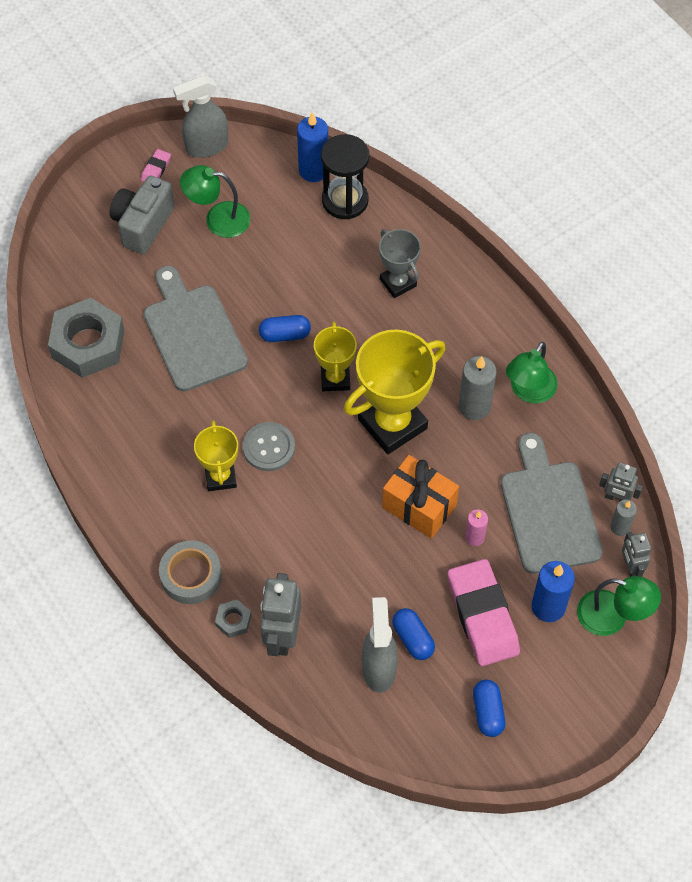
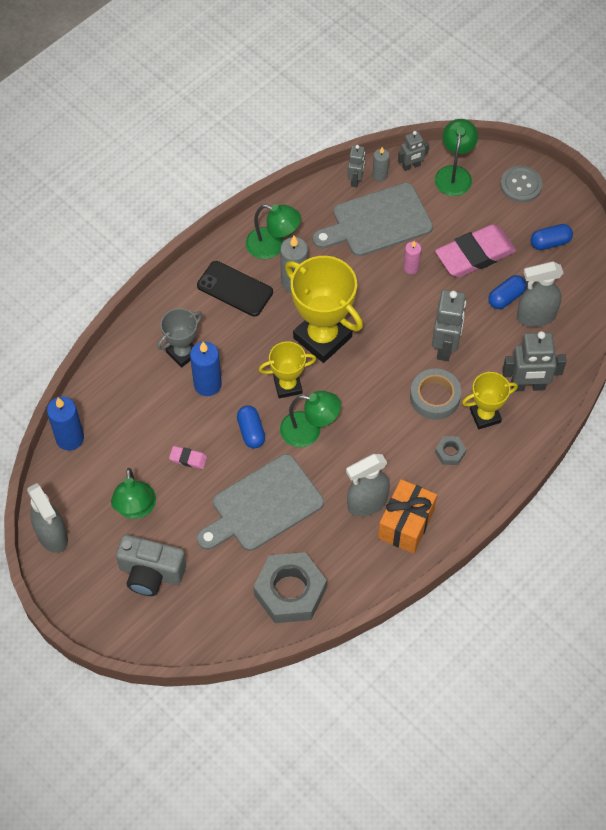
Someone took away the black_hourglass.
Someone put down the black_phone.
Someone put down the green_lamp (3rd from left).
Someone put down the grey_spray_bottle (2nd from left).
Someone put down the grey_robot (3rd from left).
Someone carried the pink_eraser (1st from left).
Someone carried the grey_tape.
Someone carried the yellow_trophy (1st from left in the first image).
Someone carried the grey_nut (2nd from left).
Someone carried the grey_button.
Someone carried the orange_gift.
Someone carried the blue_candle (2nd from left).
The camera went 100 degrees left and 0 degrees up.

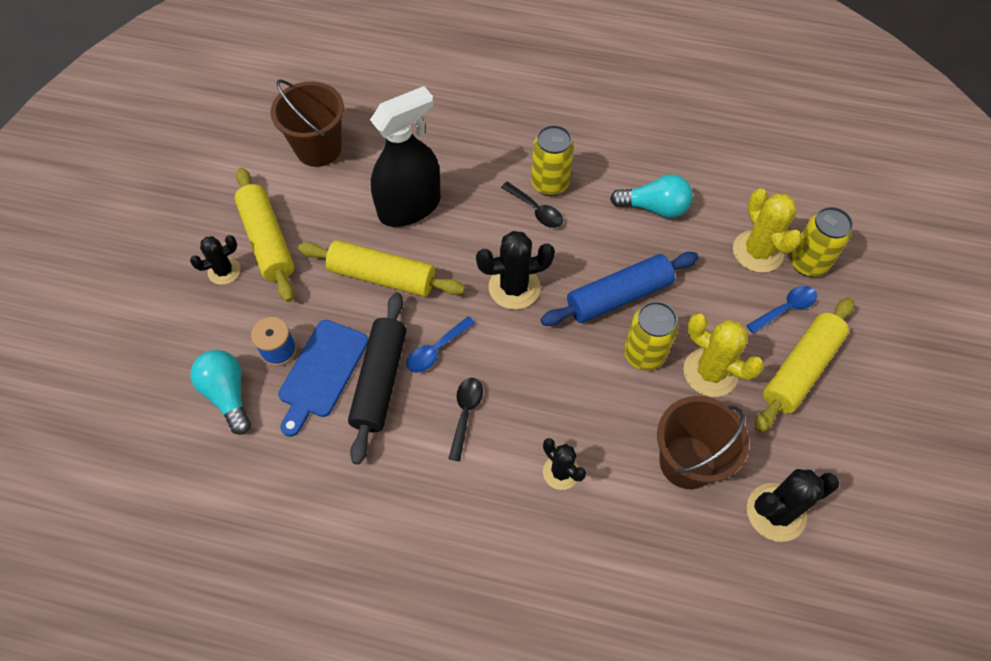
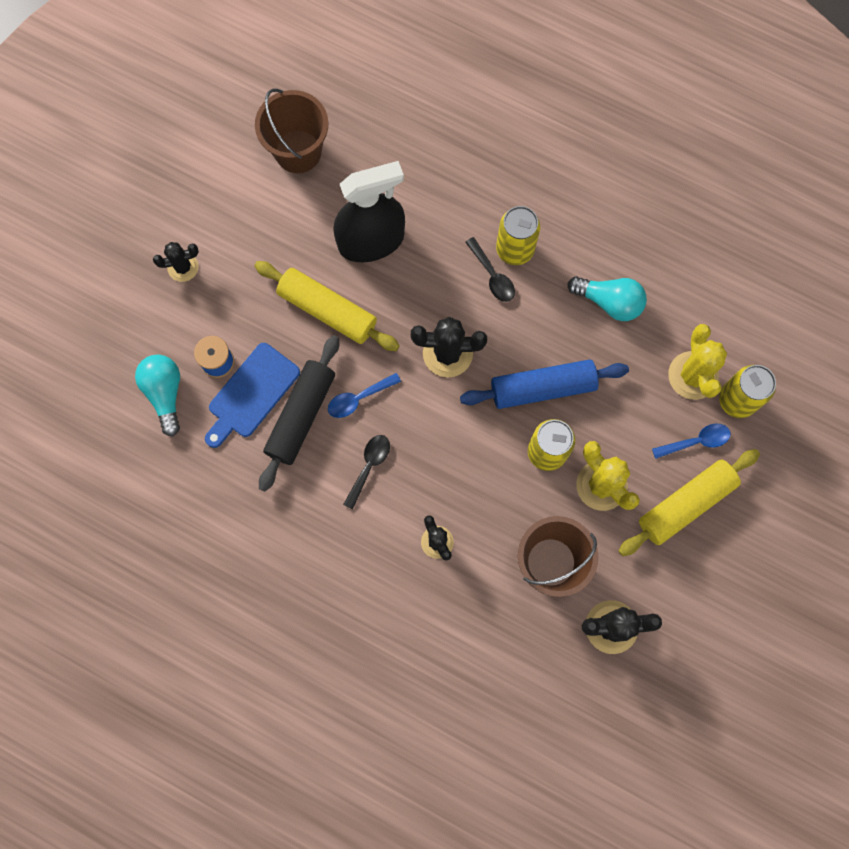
Someone took away the yellow_rolling_pin (1st from left).
The camera went 15 degrees right and 15 degrees up.

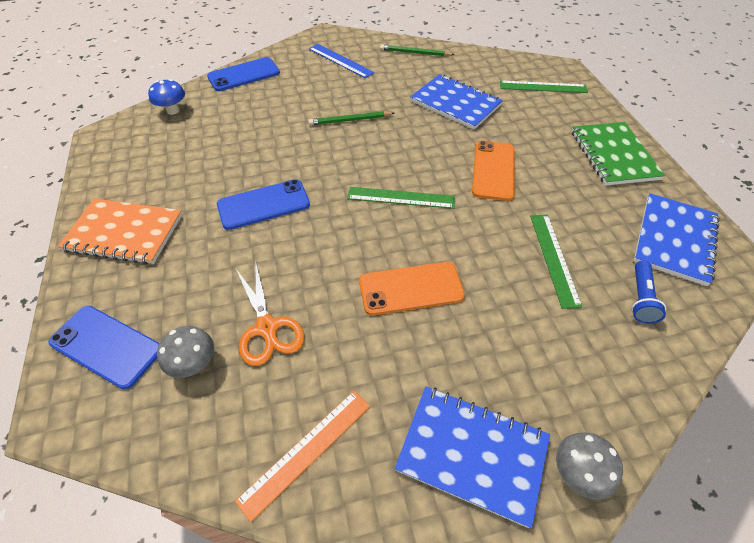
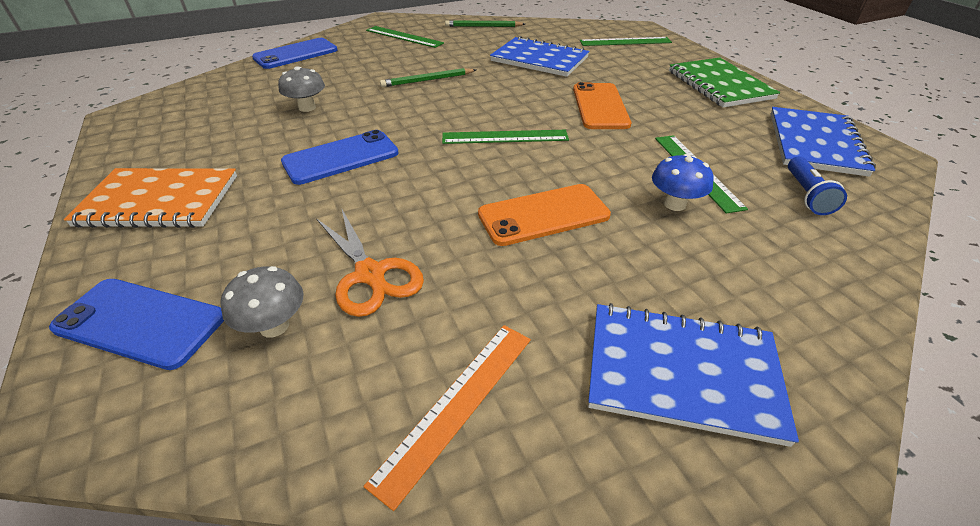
Someone carried the blue_mushroom.
Someone carried the grey_mushroom (2nd from left).
Someone repainted the blue_ruler, which became the green_ruler (1st from left).
The camera went 10 degrees left and 10 degrees down.

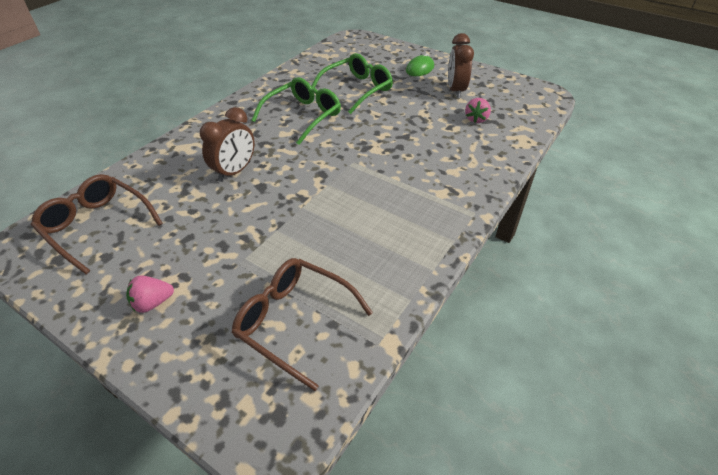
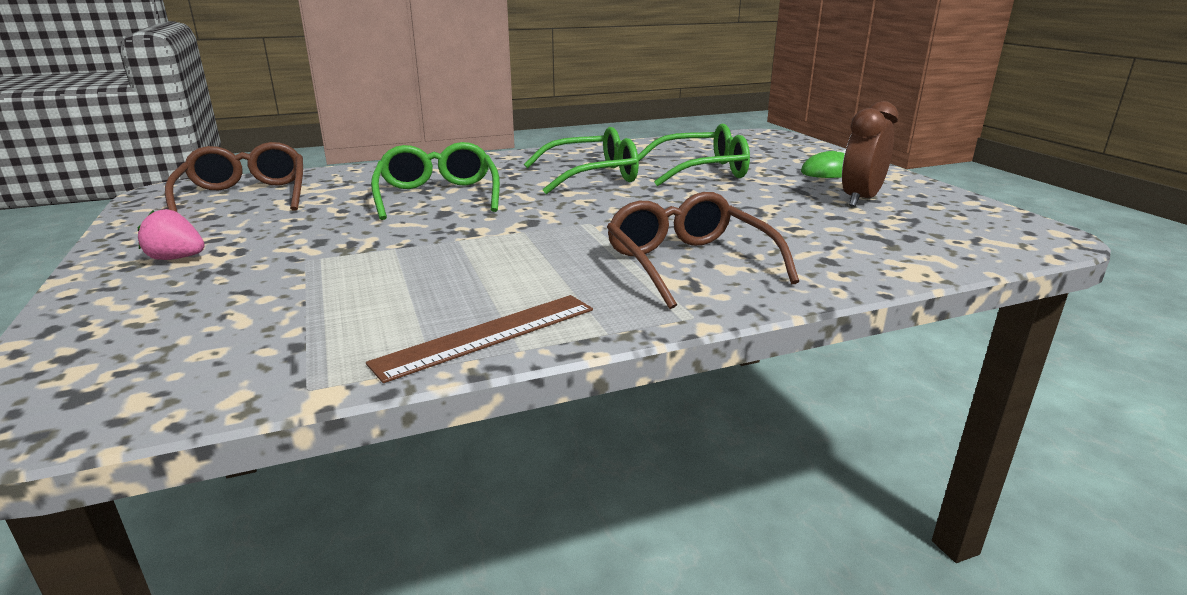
Someone took away the pink_strawberry (2nd from left).
Someone put down the brown_ruler.
Someone carried the brown_glasses (2nd from left).
Someone swapped the brown_clock (1st from left) for the green_glasses (1st from left).
The camera went 35 degrees right and 20 degrees down.

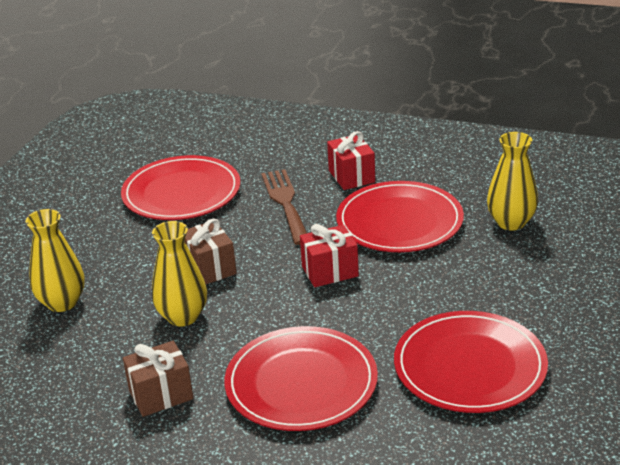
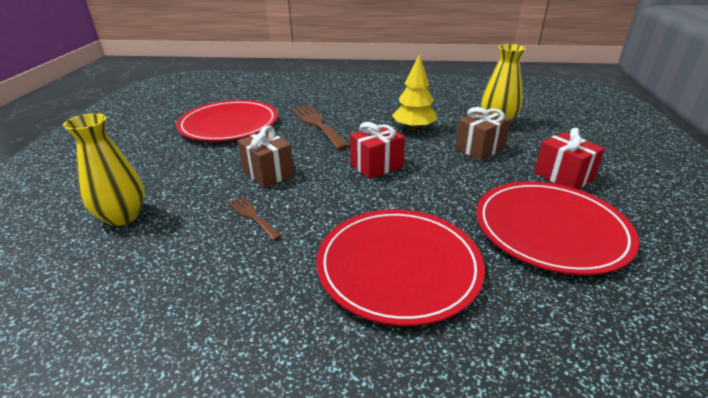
Someone carried the brown_gift (1st from left in the first image).
Someone carried the red_gift (2nd from left).
Someone swapped the yellow_vase (2nd from left) for the brown_fork (1st from left).
Someone swapped the red_plate (3rd from left) for the yellow_tree.
The camera went 15 degrees left and 0 degrees up.

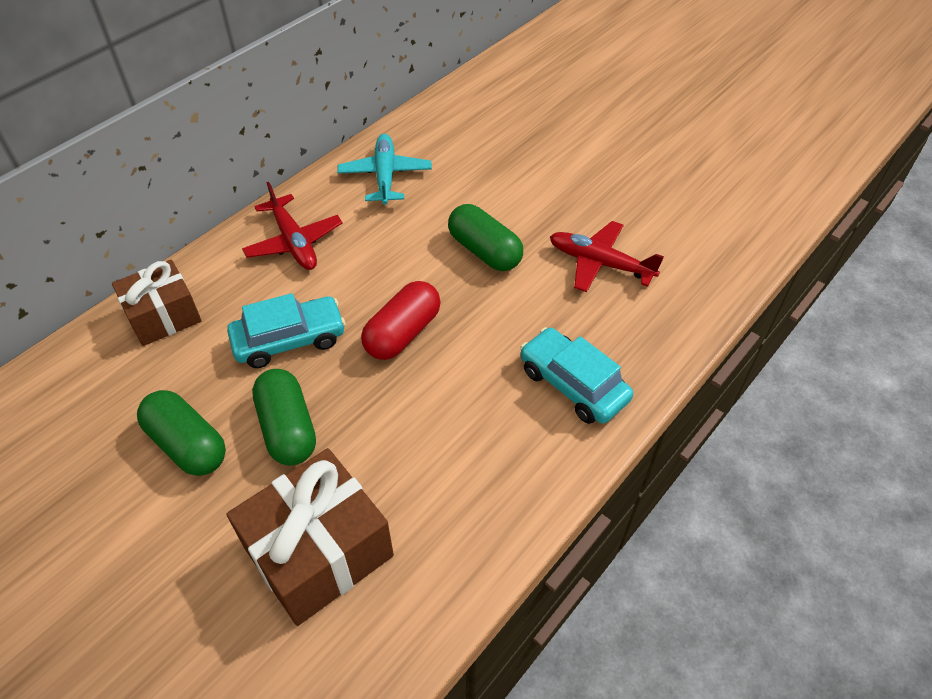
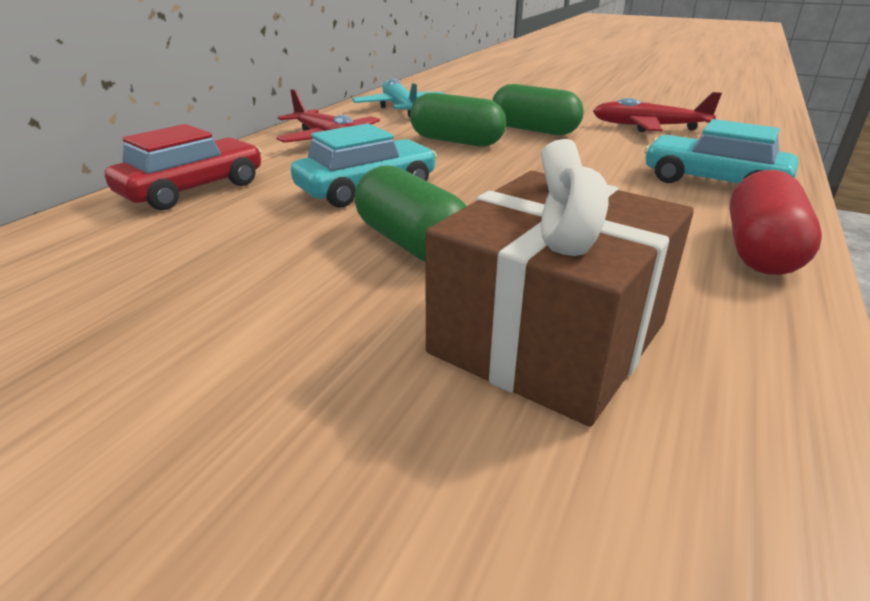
Someone carried the green_capsule (1st from left in the first image).
Someone carried the red_capsule.
Someone swapped the brown_gift (1st from left) for the red_car.
The camera went 15 degrees left and 20 degrees down.

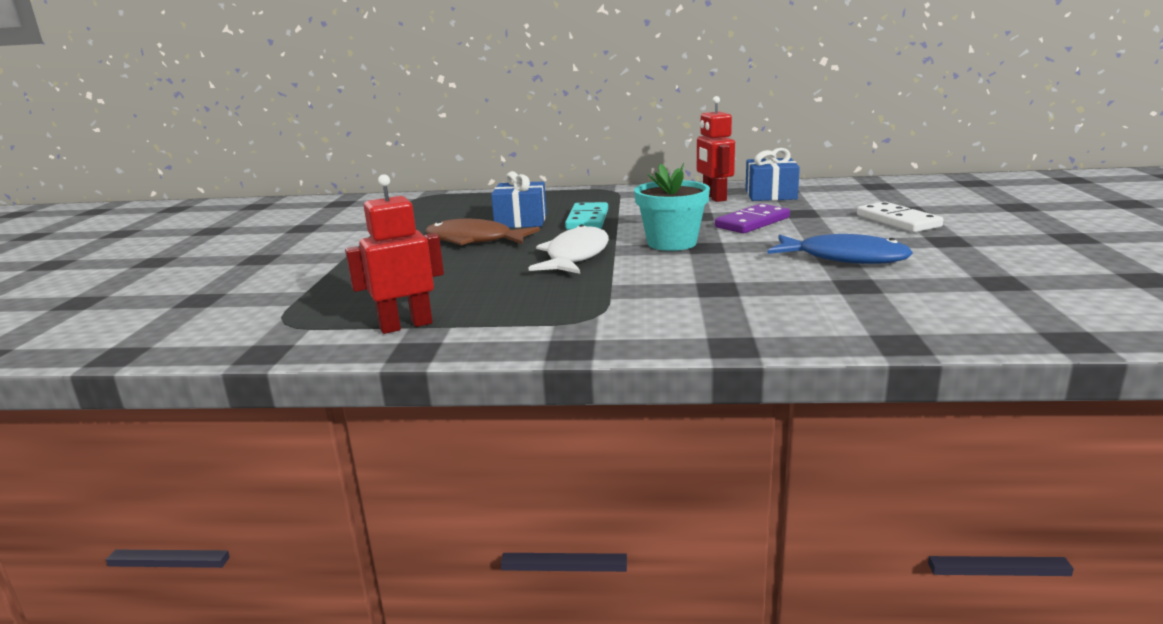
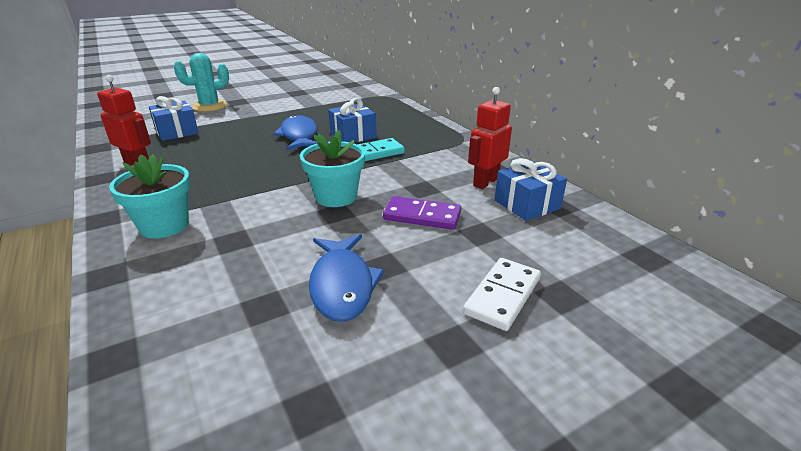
Someone took away the white_fish.
Someone put down the turquoise_flower_pot (1st from left).
Someone put down the blue_gift (1st from left).
Someone put down the turquoise_cactus.
Someone repainted the brown_fish, which became the blue_fish (1st from left).
The camera went 55 degrees right and 10 degrees up.

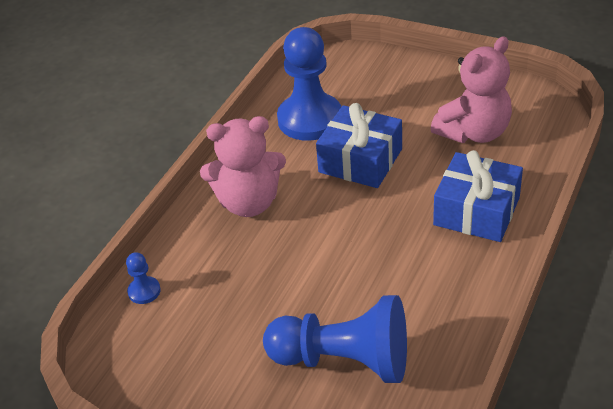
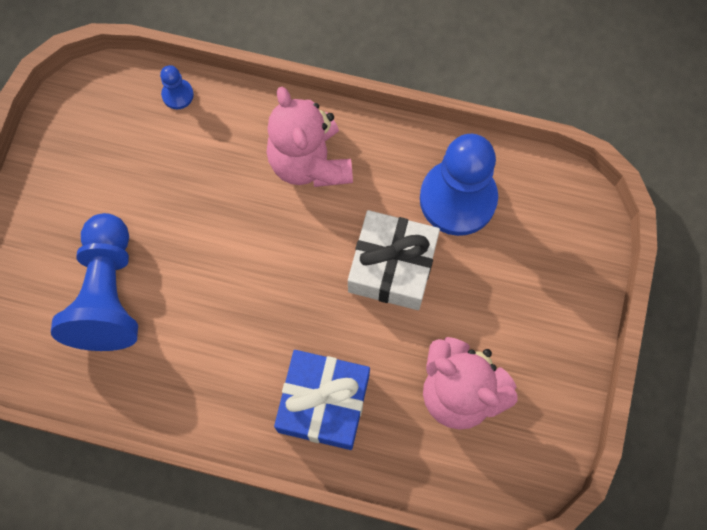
Someone repainted the blue_gift (1st from left), which became the white_gift.
The camera went 75 degrees right and 30 degrees up.

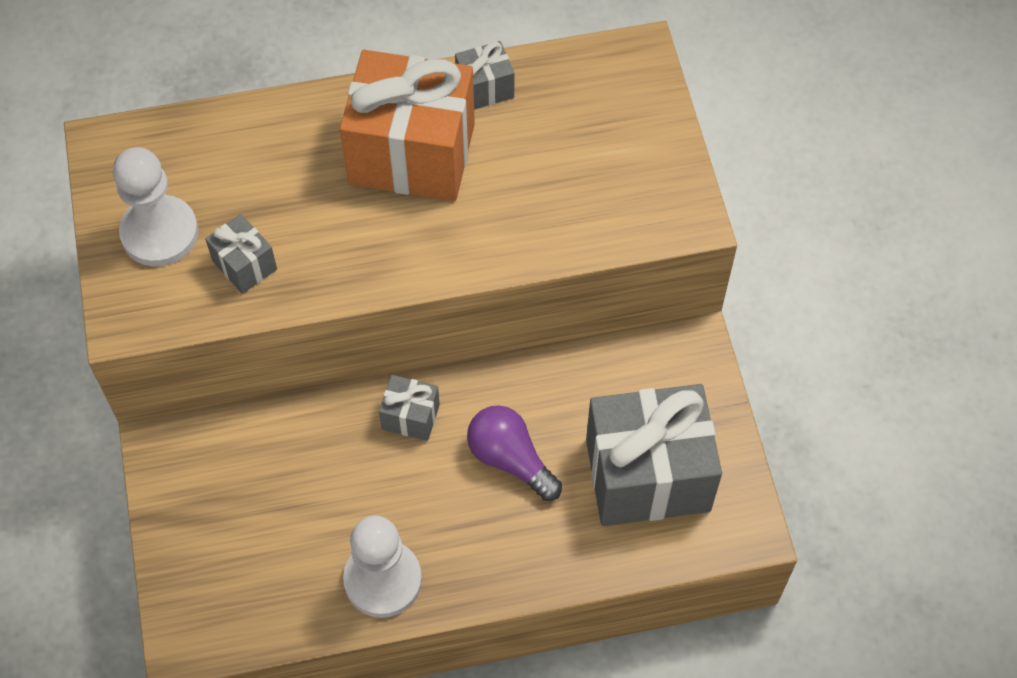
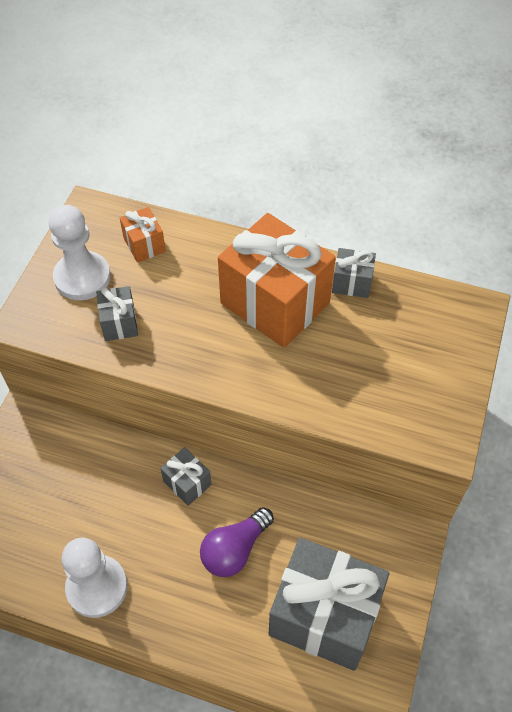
Someone put down the orange_gift (1st from left).
Someone rotated the purple_light_bulb by 120 degrees counterclockwise.
The camera went 30 degrees right and 5 degrees down.

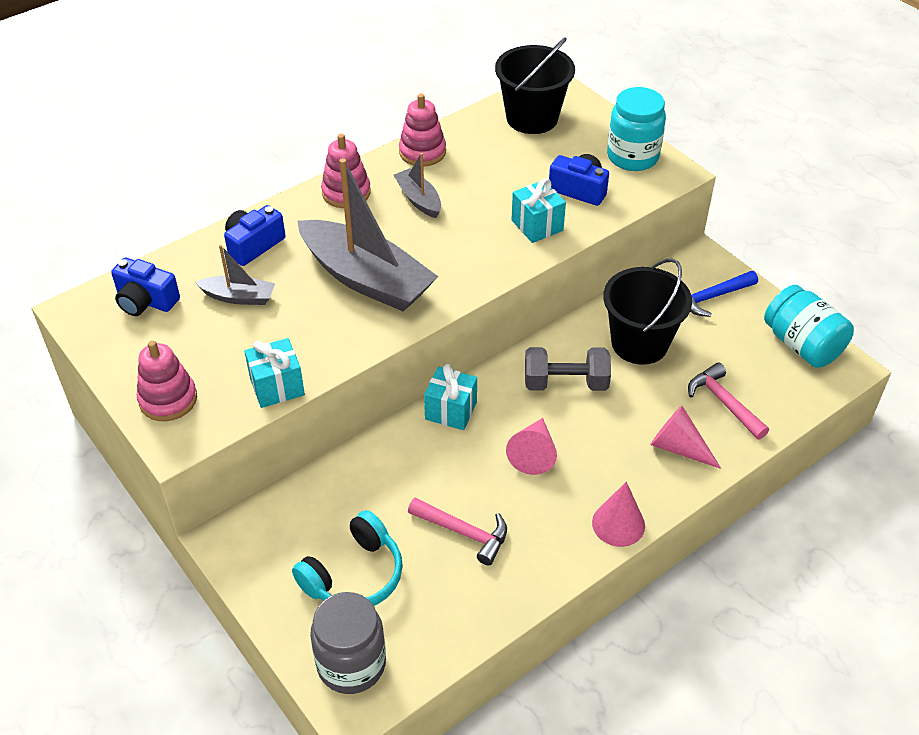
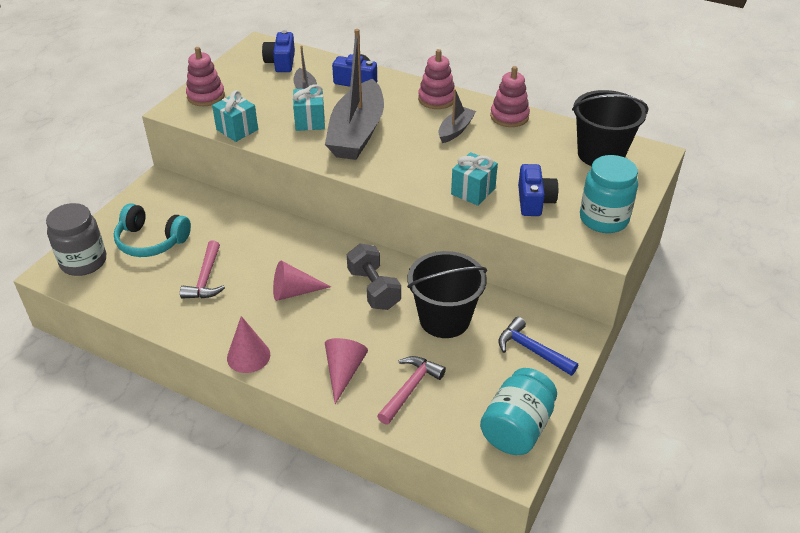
Someone carried the turquoise_gift (2nd from left).
The camera went 65 degrees right and 5 degrees down.

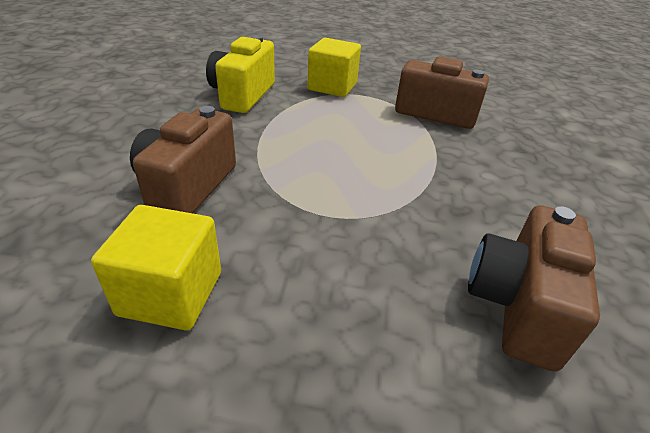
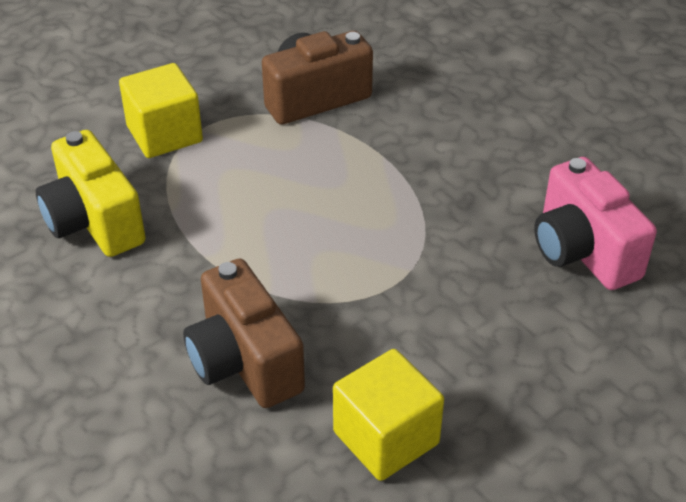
Someone repainted the brown_camera (3rd from left), which became the pink_camera.
The camera went 45 degrees left and 5 degrees up.

